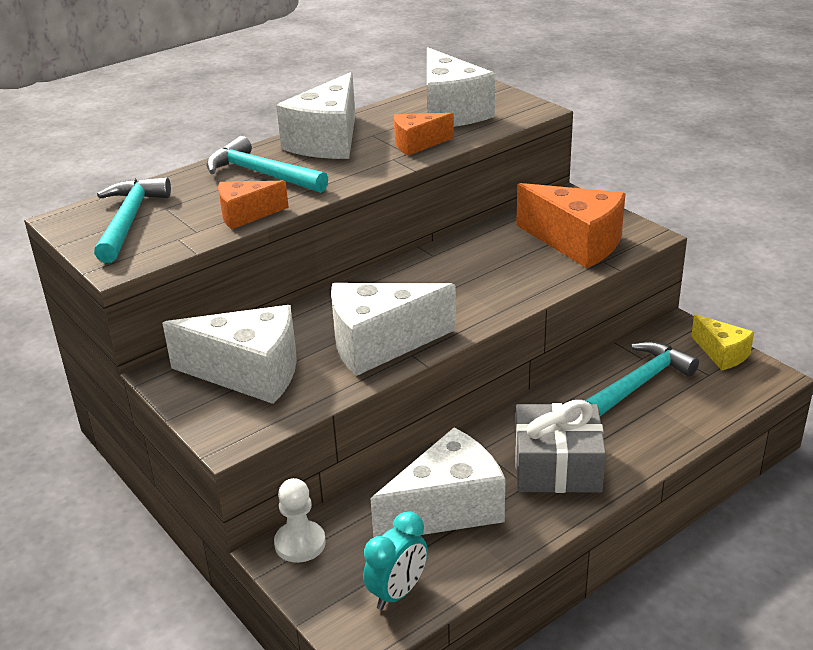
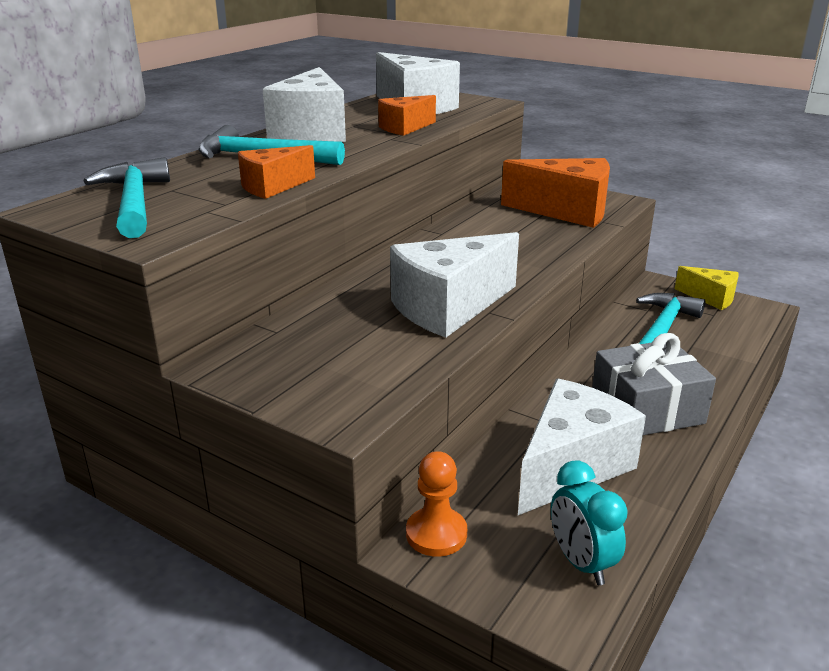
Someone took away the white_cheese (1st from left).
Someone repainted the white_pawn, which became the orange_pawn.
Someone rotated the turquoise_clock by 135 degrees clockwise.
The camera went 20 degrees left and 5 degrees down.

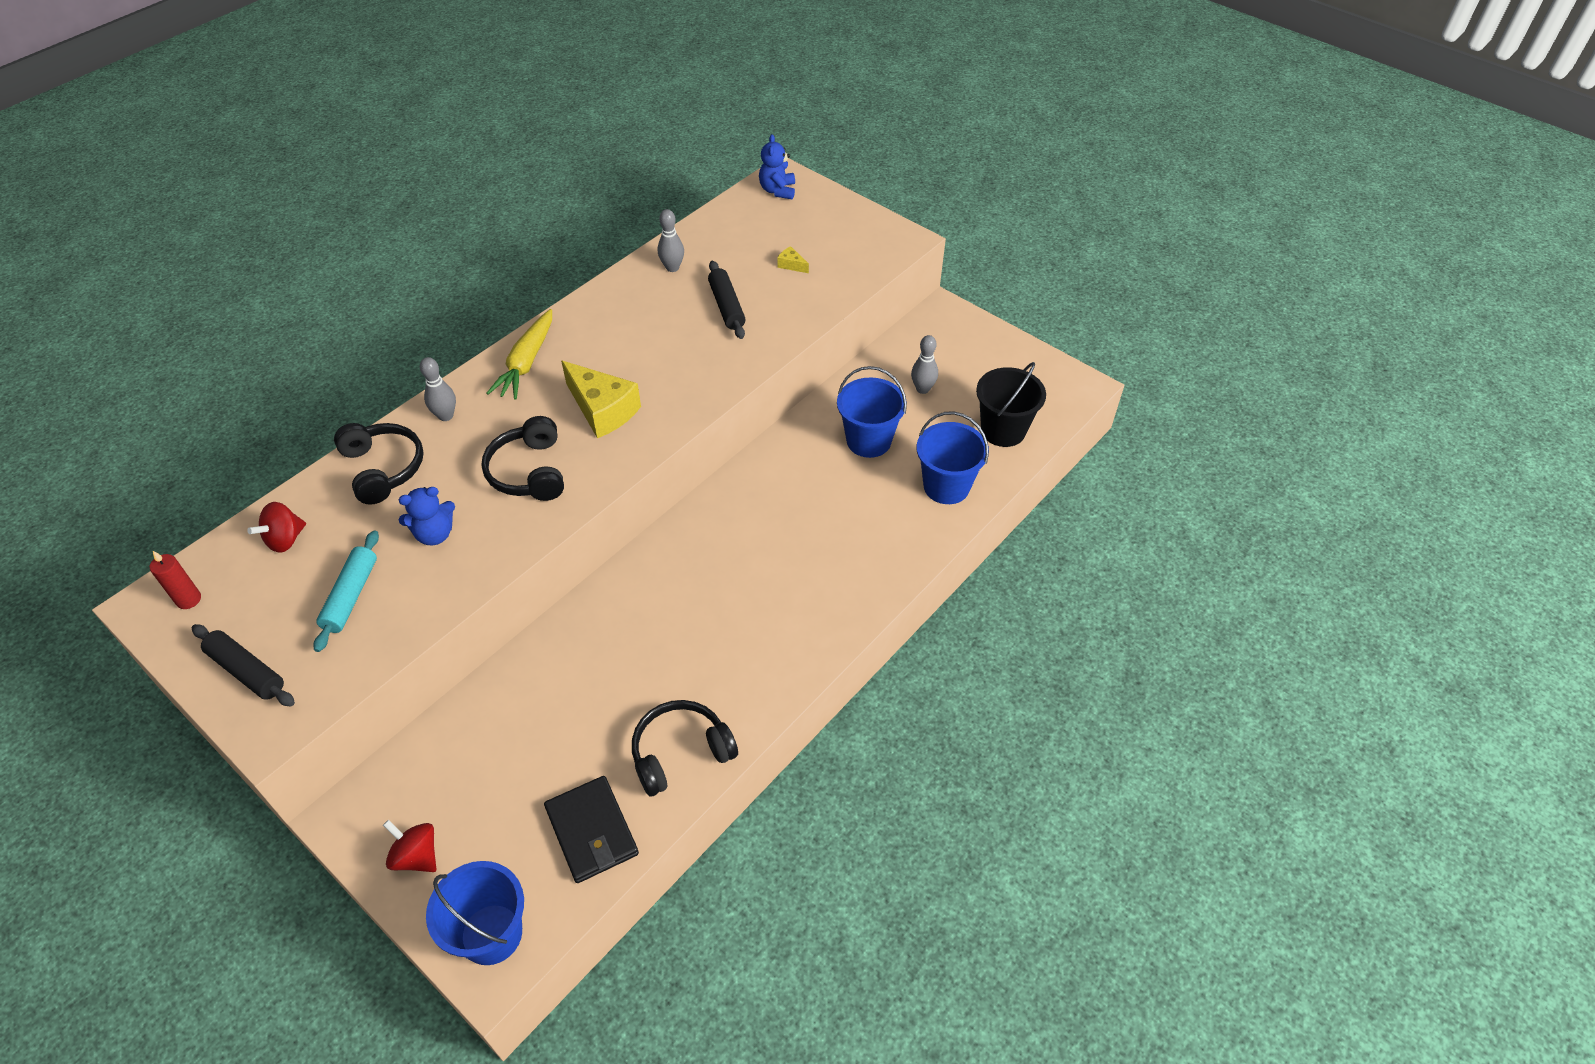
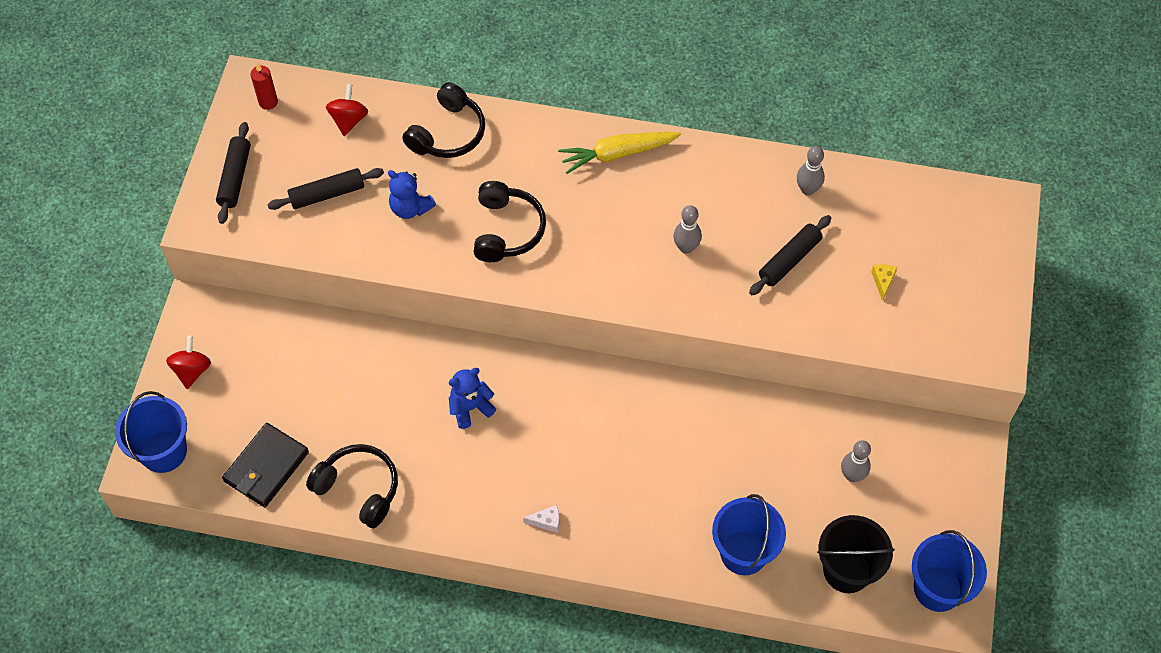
Someone took away the yellow_cheese (1st from left).
Someone put down the white_cheese.
Someone carried the grey_bowling_pin (1st from left).
Someone carried the blue_teddy_bear (2nd from left).
Someone carried the blue_bucket (2nd from left in the first image).
Someone repainted the turquoise_rolling_pin, which became the black_rolling_pin (2nd from left).
Someone rotated the red_spinning_top (1st from left in the first image) by 90 degrees clockwise.
Someone rotated the black_headphones (2nd from left in the first image) by 135 degrees clockwise.
The camera went 60 degrees right and 10 degrees up.

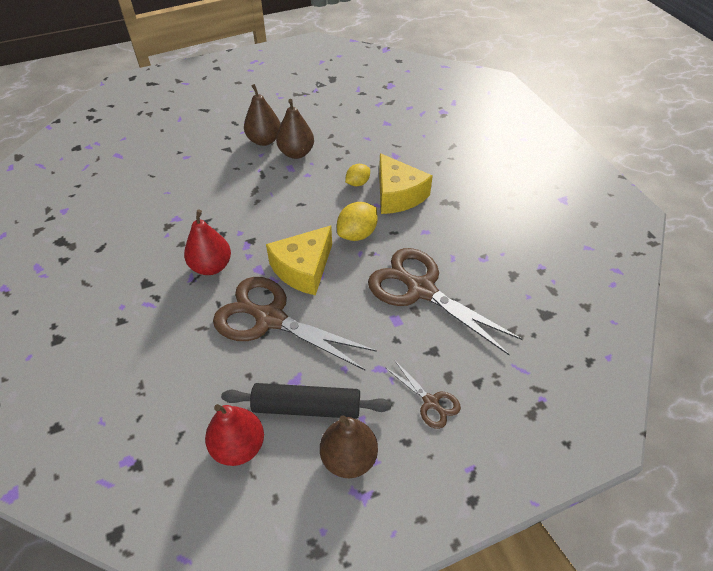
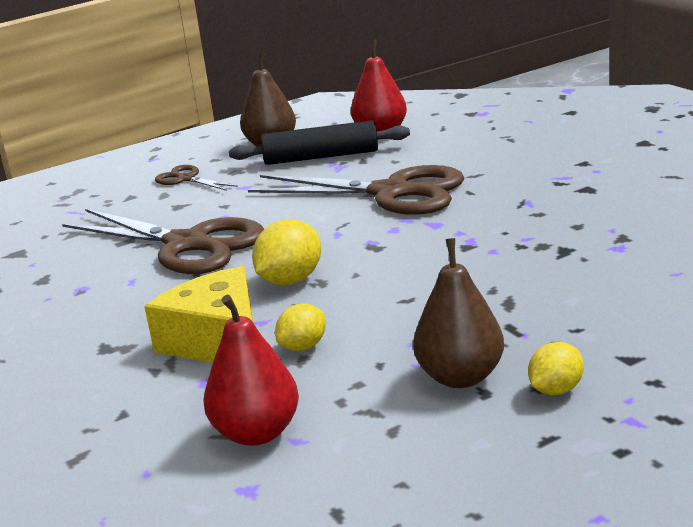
Someone took away the yellow_cheese (1st from left).
Someone carried the red_pear (1st from left).
Someone swapped the brown_pear (1st from left) for the yellow_lemon (3rd from left).
The camera went 175 degrees right and 25 degrees down.

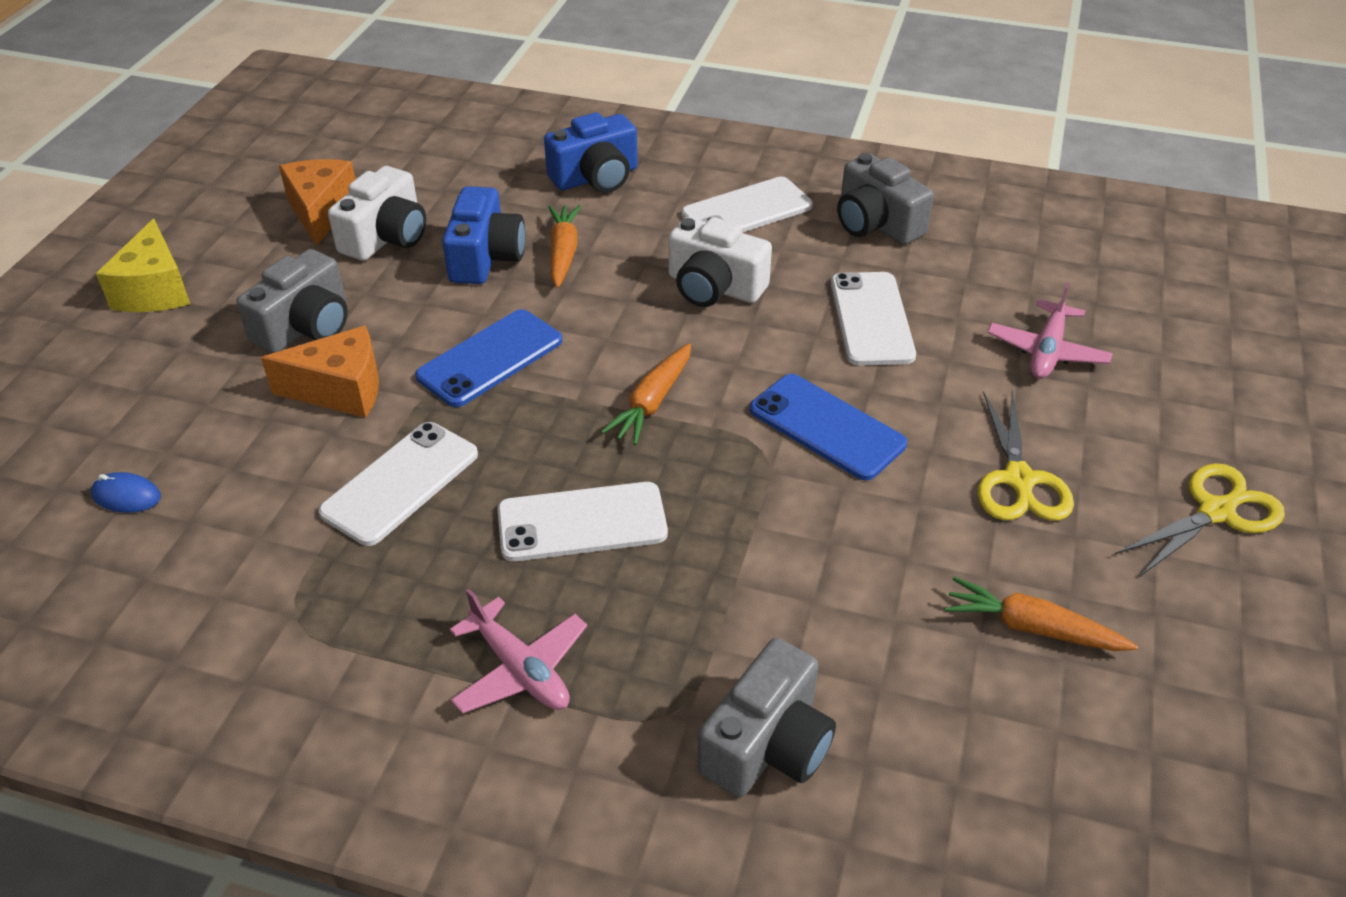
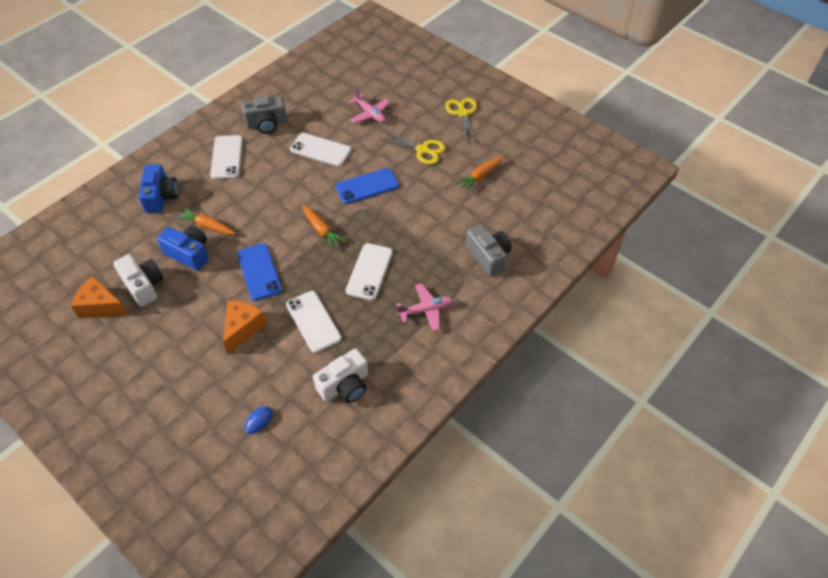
Someone took away the yellow_cheese.
Someone took away the grey_camera (1st from left).
Someone carried the white_camera (2nd from left).
The camera went 65 degrees left and 10 degrees up.

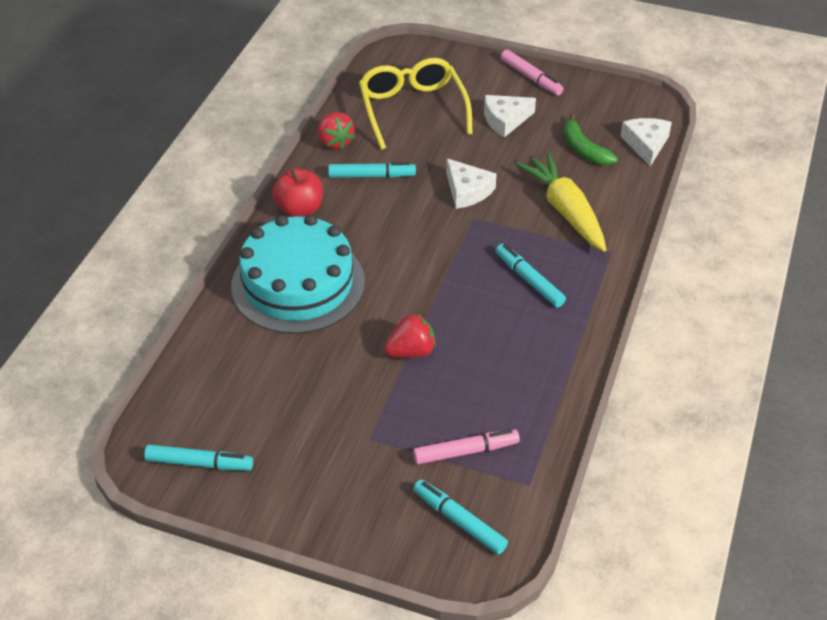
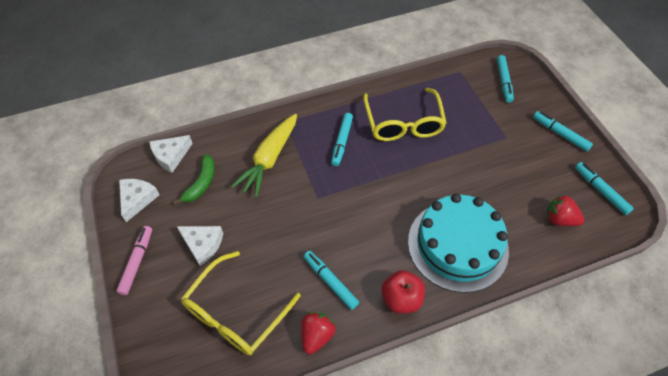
Someone took away the pink_marker (1st from left).
Someone put down the yellow_glasses (2nd from left).
Someone put down the turquoise_marker (4th from left).
Someone carried the red_strawberry (2nd from left).
Someone carried the white_cheese (1st from left).
The camera went 130 degrees left and 10 degrees up.

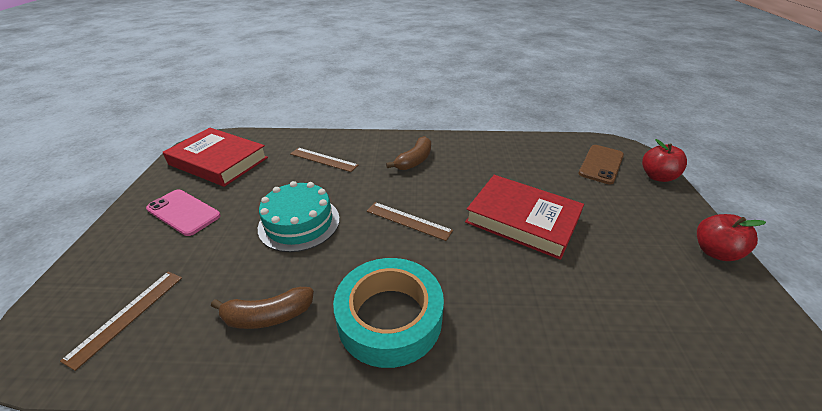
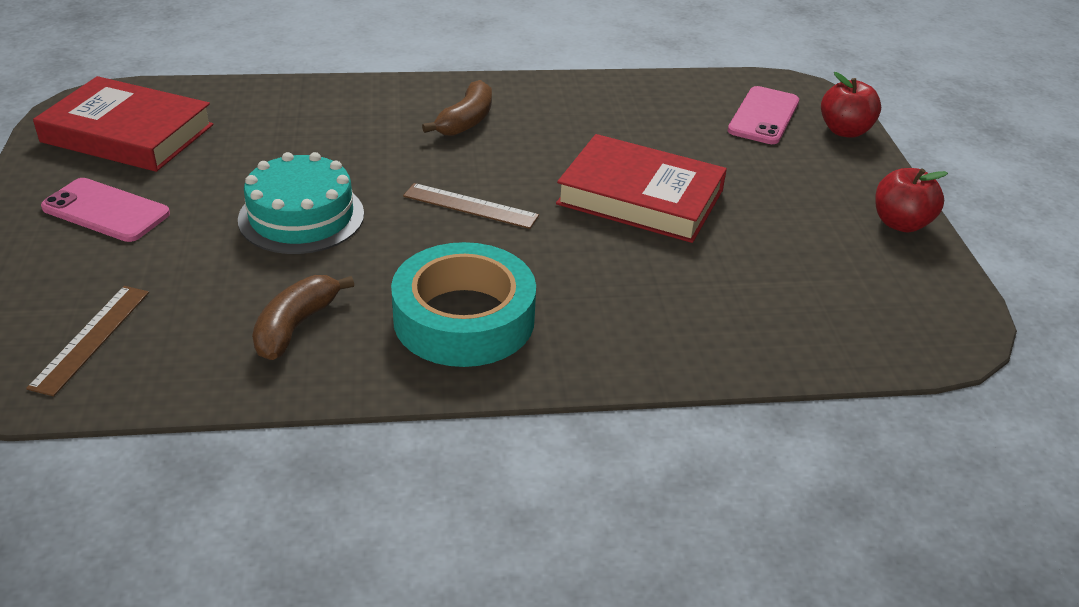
Someone took away the brown_ruler (2nd from left).
Someone repainted the brown_phone, which became the pink_phone (2nd from left).
Someone rotated the brown_banana (1st from left) by 135 degrees clockwise.
The camera went 10 degrees left and 0 degrees up.

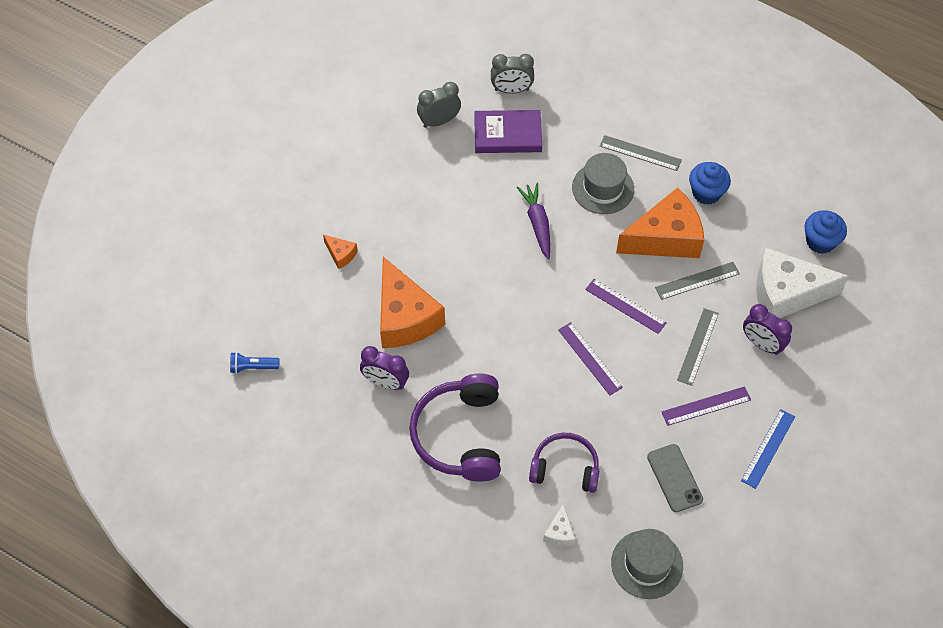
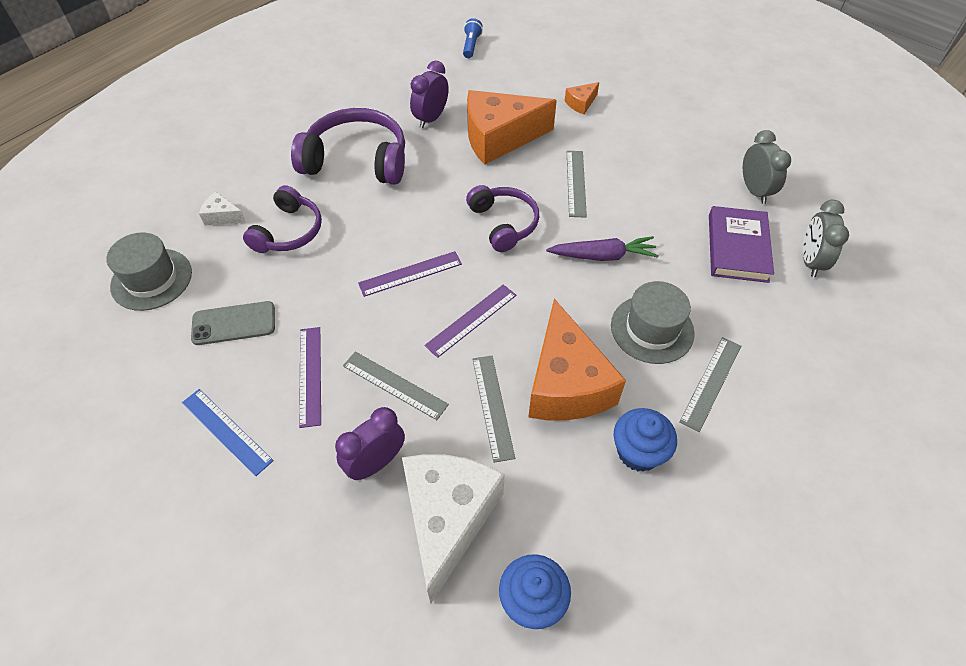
Someone put down the purple_headphones (3rd from left).
Someone put down the grey_ruler (3rd from left).
The camera went 100 degrees right and 5 degrees down.

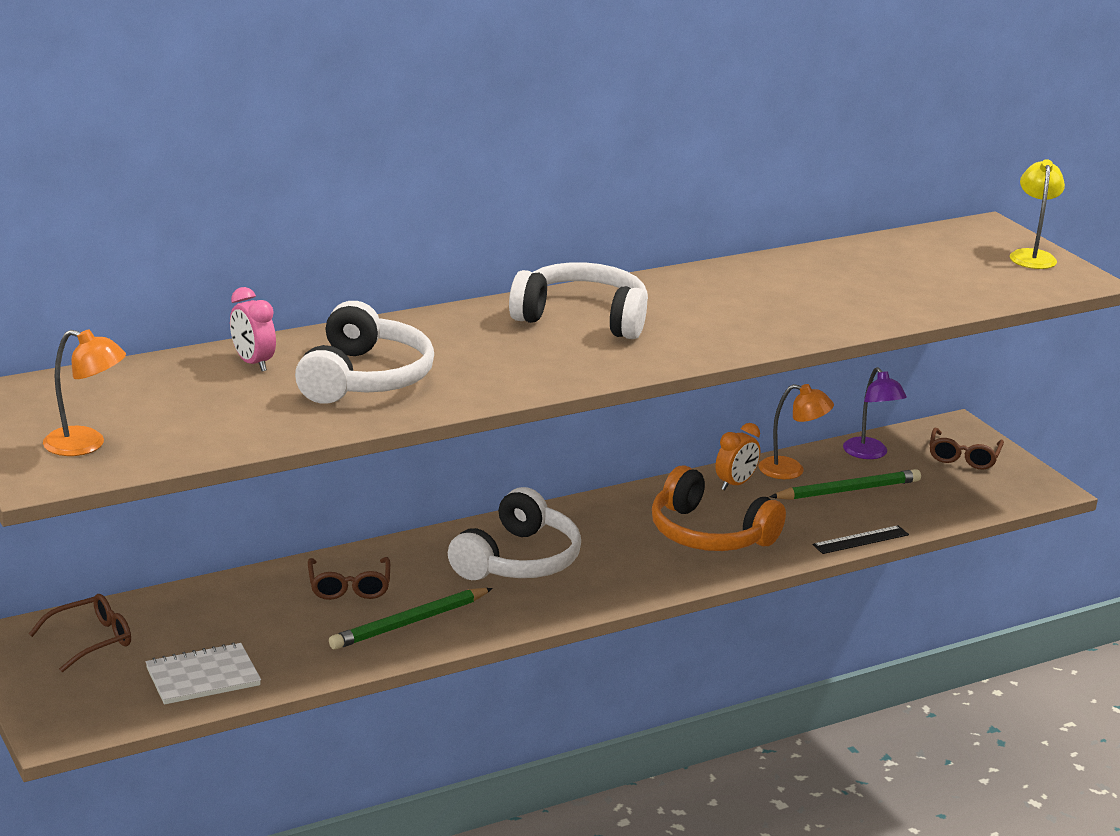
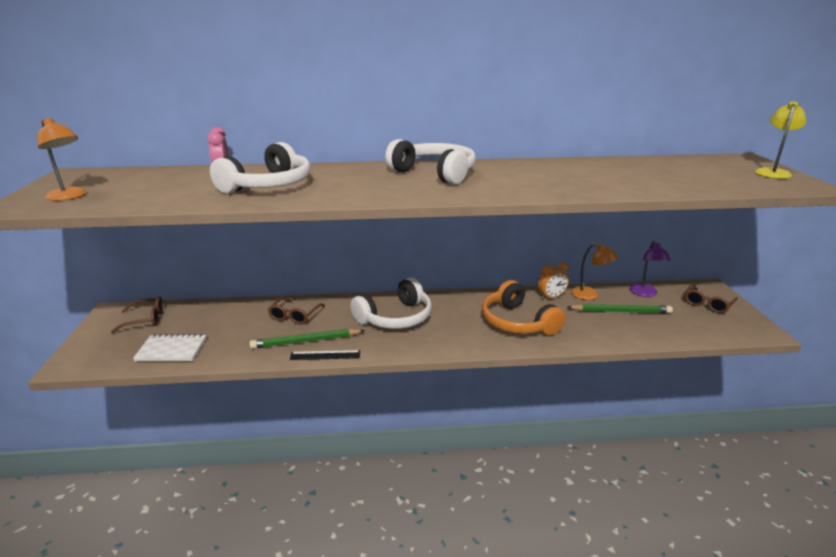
Someone carried the black_ruler.
The camera went 25 degrees right and 0 degrees up.

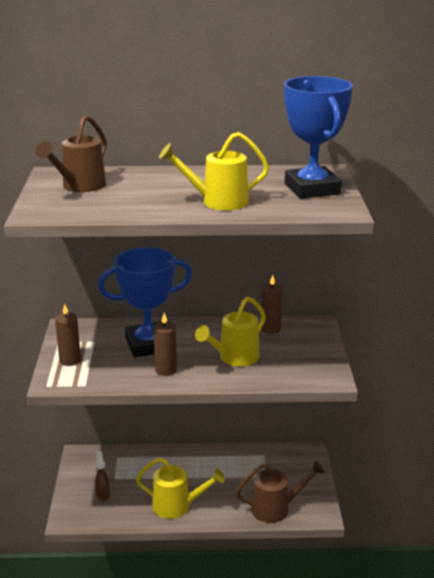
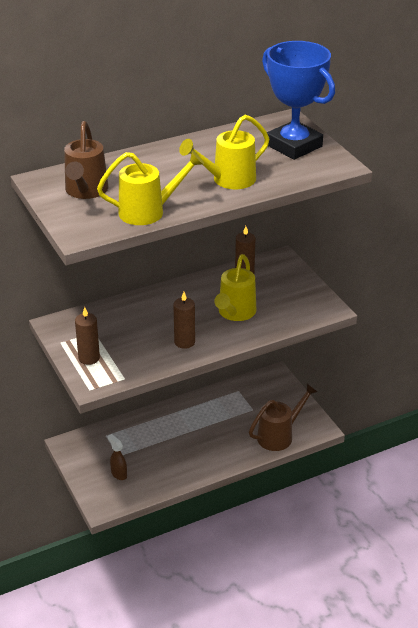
Someone took away the blue_trophy (1st from left).
Someone carried the yellow_watering_can (1st from left).
The camera went 25 degrees left and 10 degrees up.

